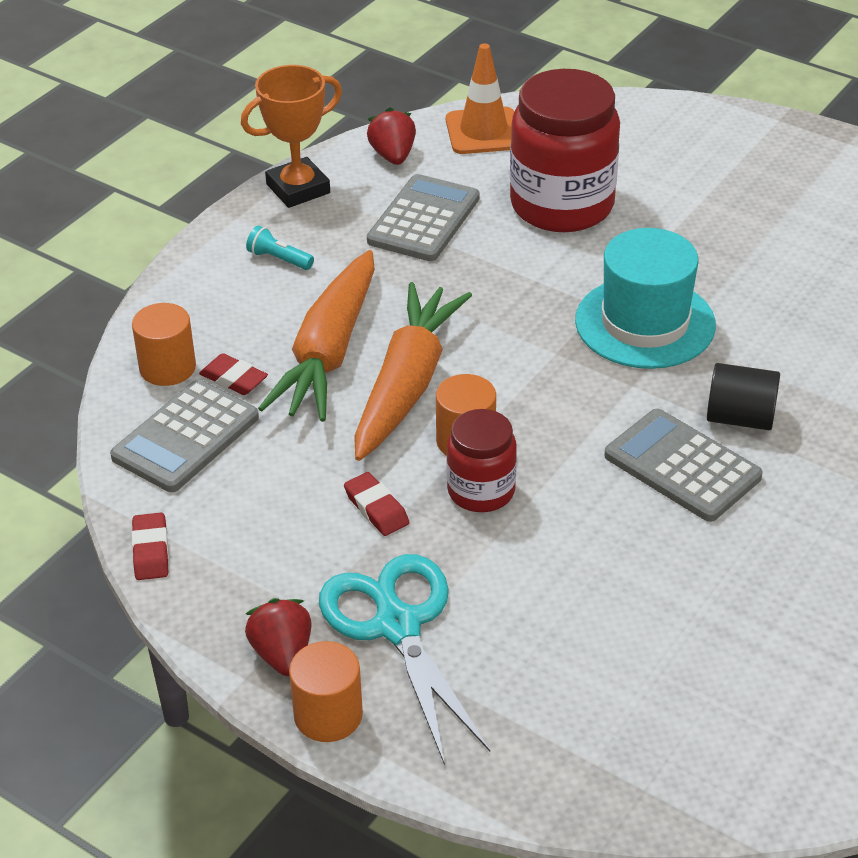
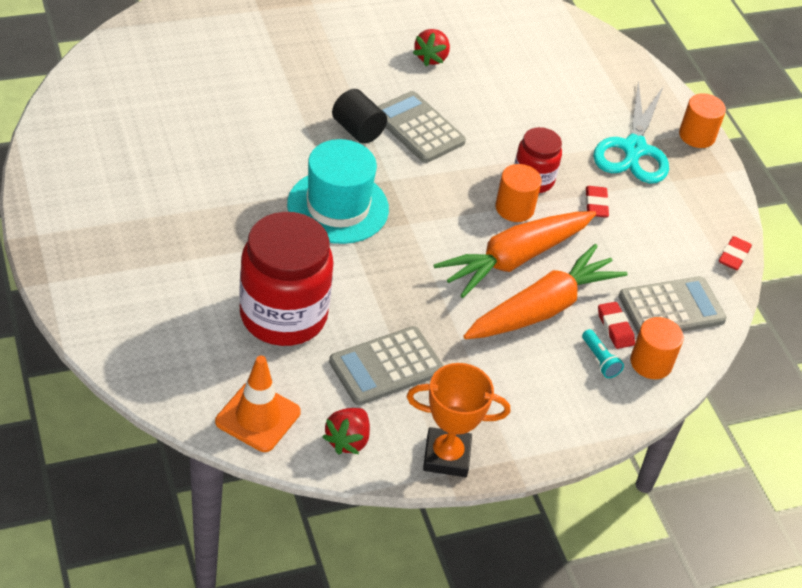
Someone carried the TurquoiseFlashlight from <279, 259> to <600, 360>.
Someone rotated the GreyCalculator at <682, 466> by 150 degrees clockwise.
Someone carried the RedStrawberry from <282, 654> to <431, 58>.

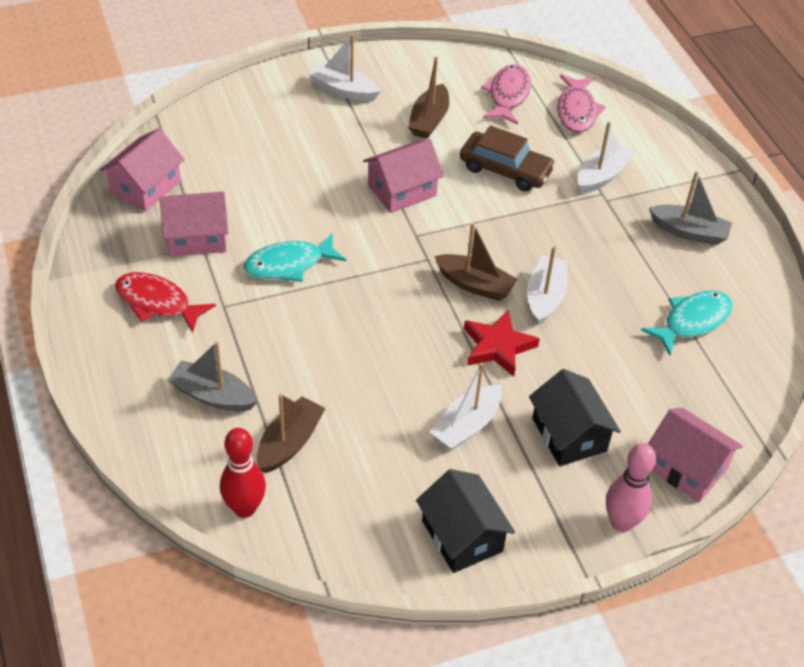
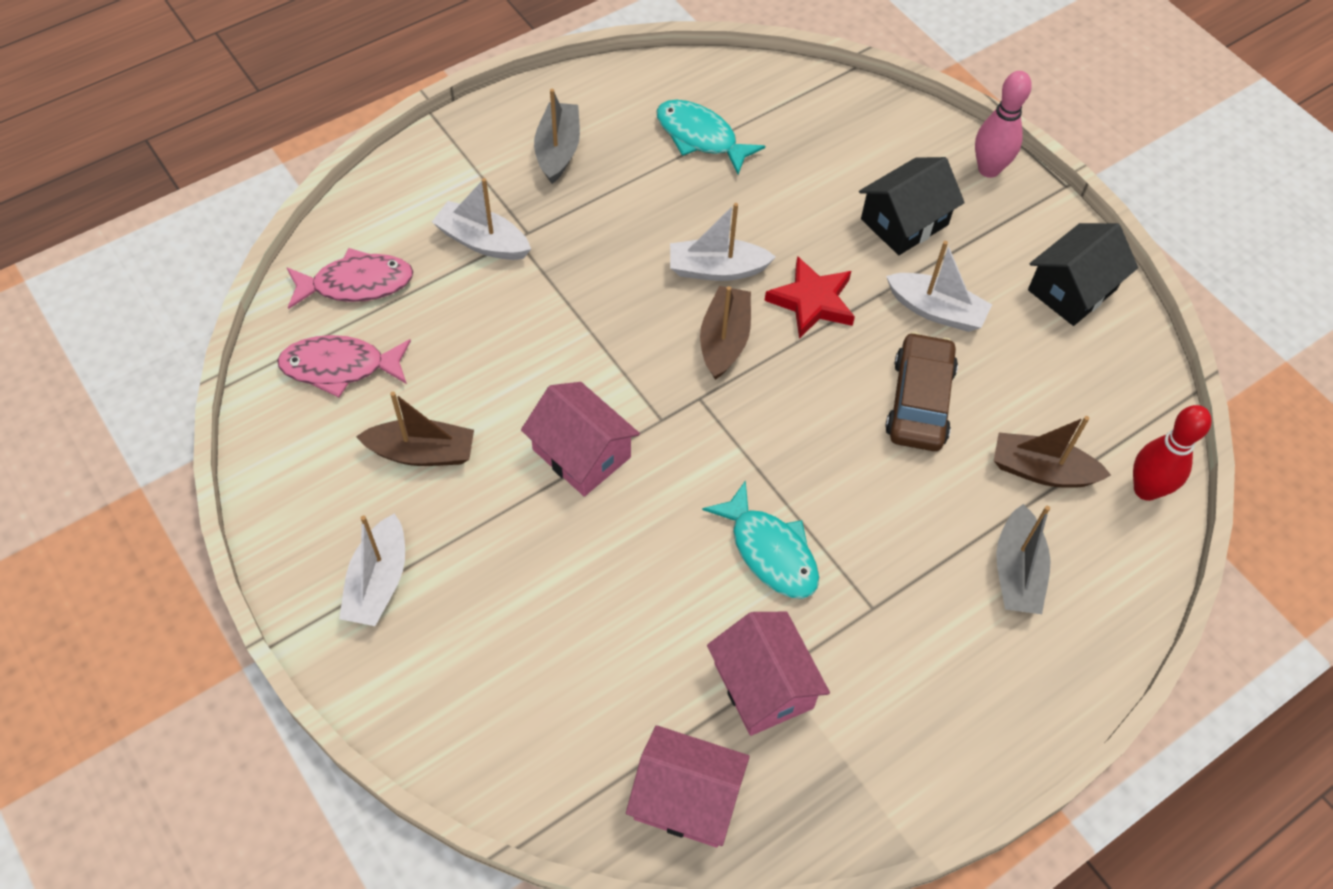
Someone carried the BrownCar from <505, 170> to <919, 401>.
Someone took away the RedFish at <157, 303>.
Someone took away the PinkHouse at <686, 467>.

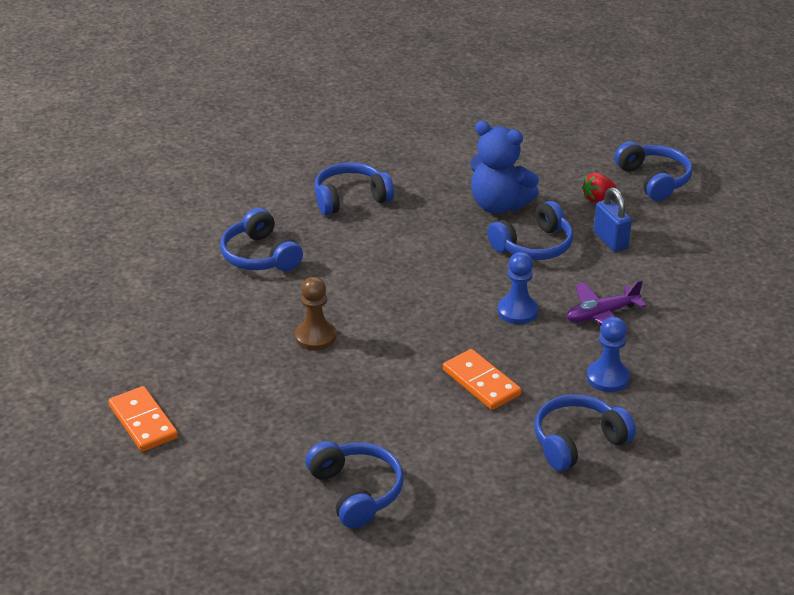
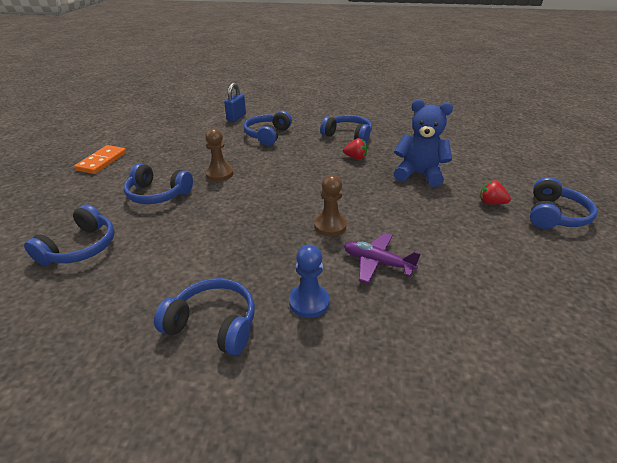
Someone rotated the BlueTeddyBear at <498, 205> by 120 degrees clockwise.
Someone carried the BluePadlock from <610, 240> to <236, 117>.
Someone carried the BlueHeadphones from <533, 246> to <158, 194>.
Someone repainted the BluePawn at <517, 311>, which became the BrownPawn at <330, 226>.
Someone took away the OrangeDomino at <481, 382>.
Someone put down the RedStrawberry at <355, 157>.

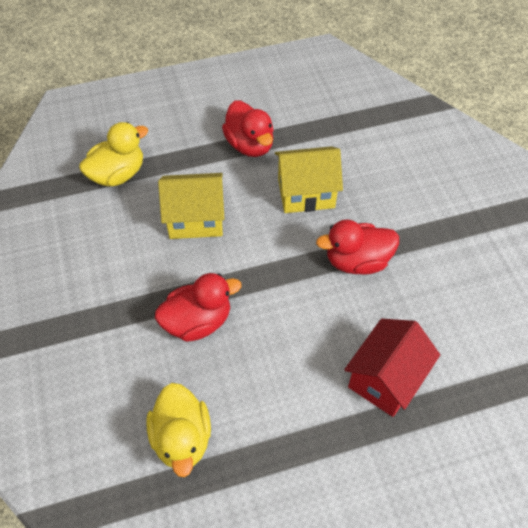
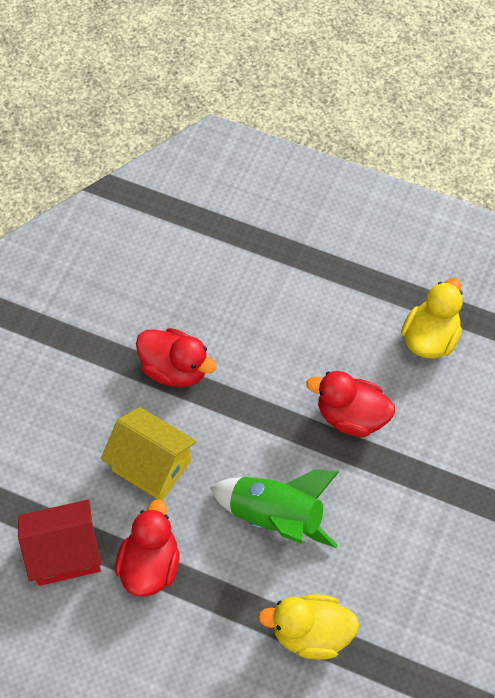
Someone swapped the YellowHouse at <195, 219> for the GreenRocket at <275, 517>.
Someone carried the RedHouse from <385, 379> to <65, 553>.

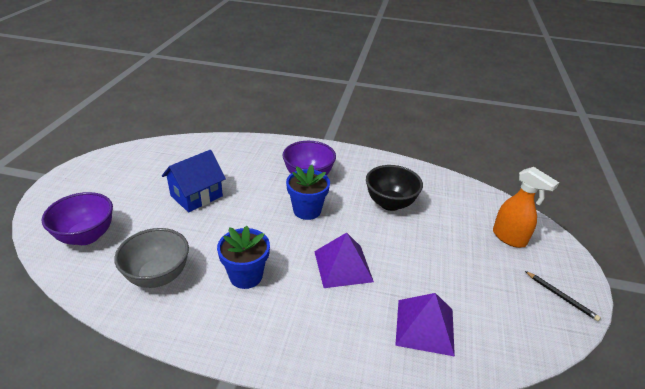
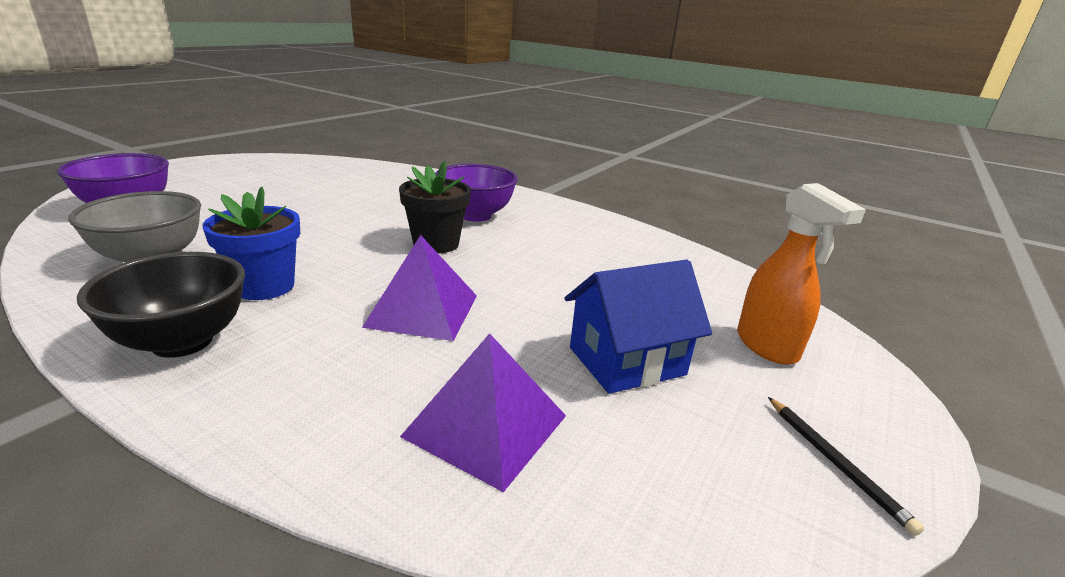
Someone carried the BlueHouse from <196, 196> to <626, 361>.
Someone repainted the BlueFlowerPot at <307, 210>, which became the BlackFlowerPot at <436, 244>.
Someone carried the BlackBowl from <390, 203> to <182, 342>.

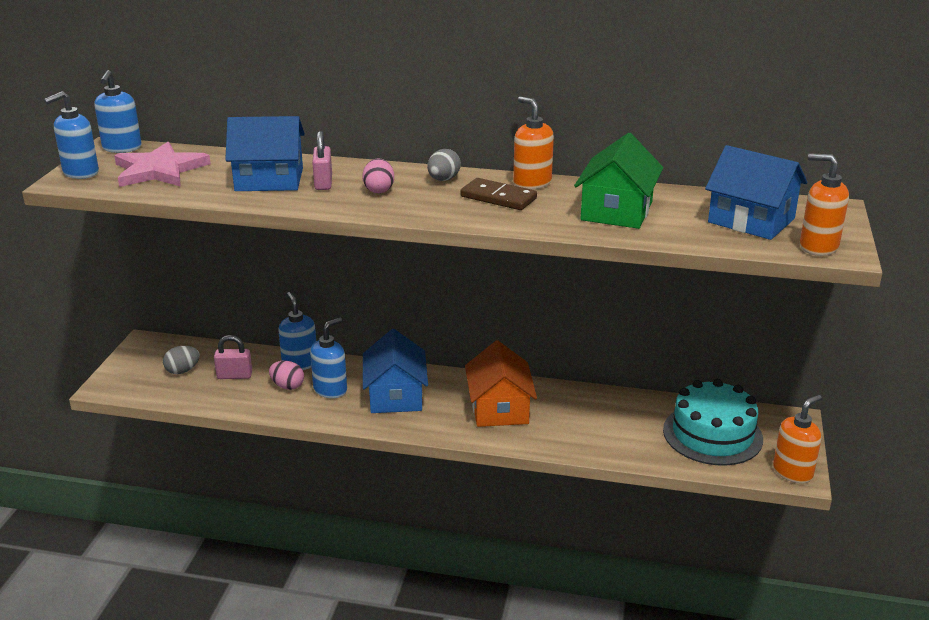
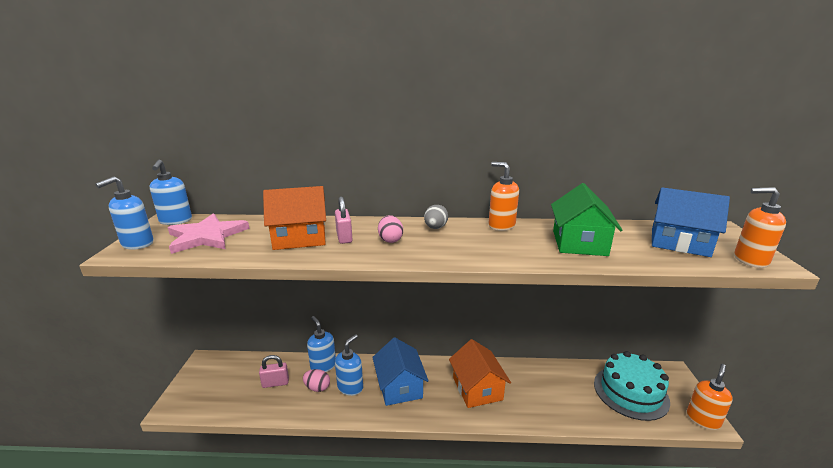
Someone repainted the BlueHouse at <269, 180>, which became the OrangeHouse at <299, 238>.
Someone took away the BrownDomino at <498, 198>.
Someone took away the GreyEgg at <182, 371>.

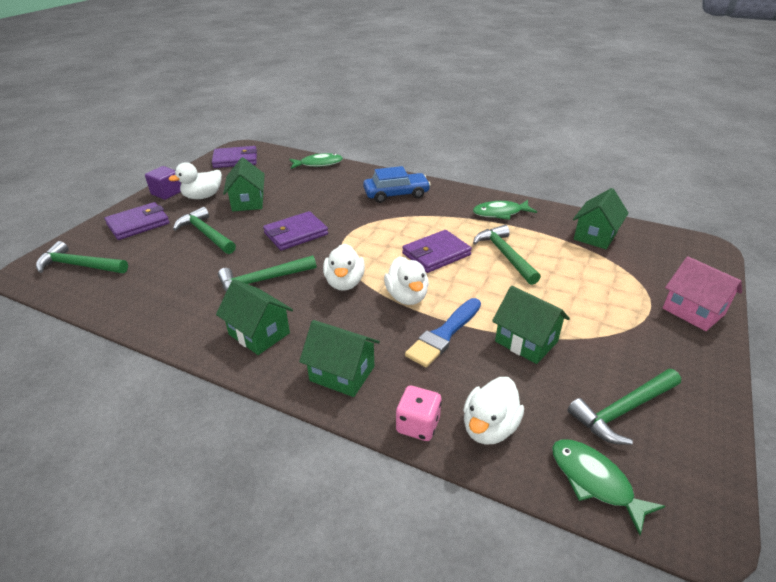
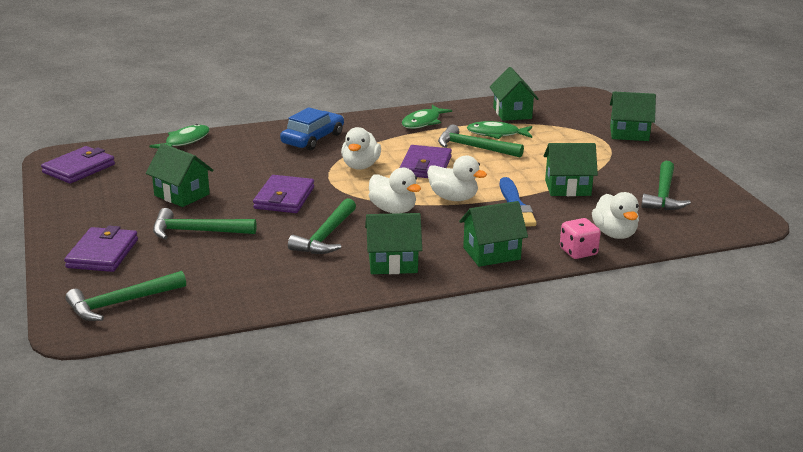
Someone carried the WhiteDuck from <203, 196> to <360, 166>.
Someone took away the PurpleCube at <167, 193>.
Someone repainted the PinkHouse at <693, 311>, which became the GreenHouse at <629, 134>.
Someone carried the GreenFish from <595, 481> to <496, 134>.

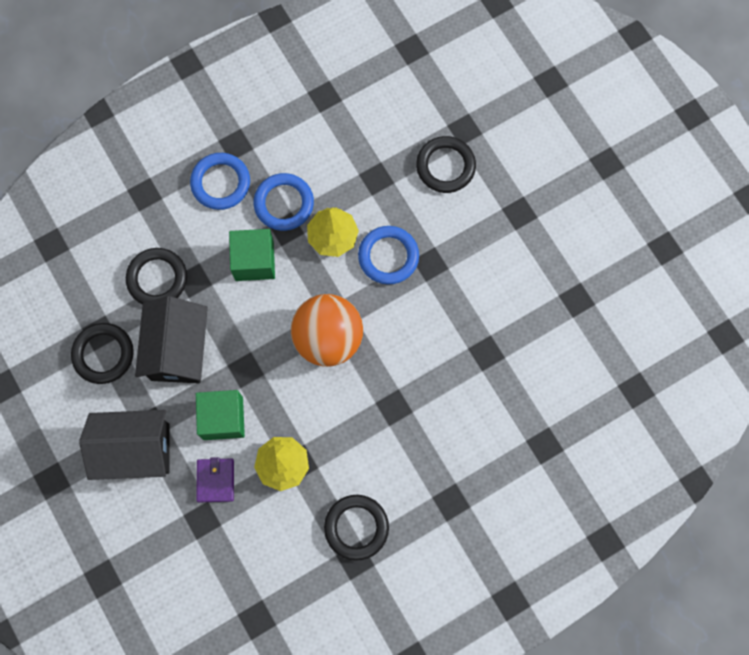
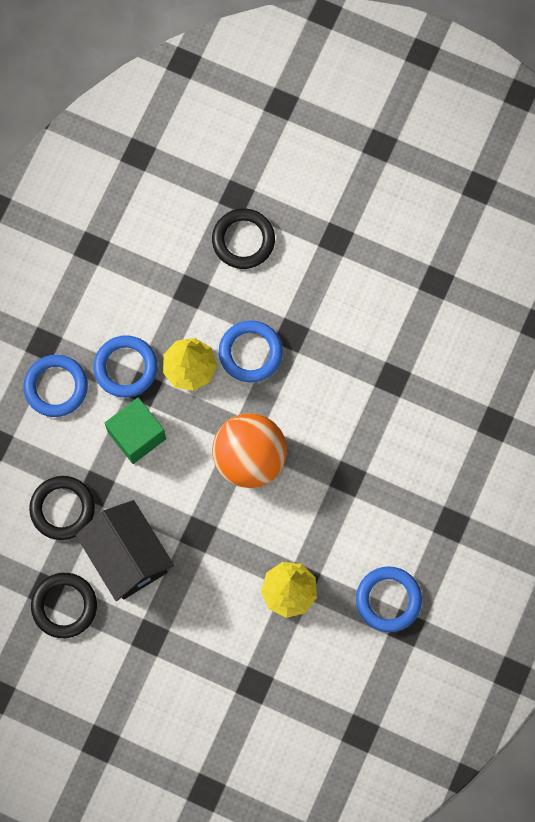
Someone took away the GreenCube at <223, 418>.
Someone took away the BlackHouse at <136, 449>.
Someone took away the PurpleWallet at <215, 480>.
Someone repainted the BlackRing at <356, 527>, which became the BlueRing at <388, 600>.

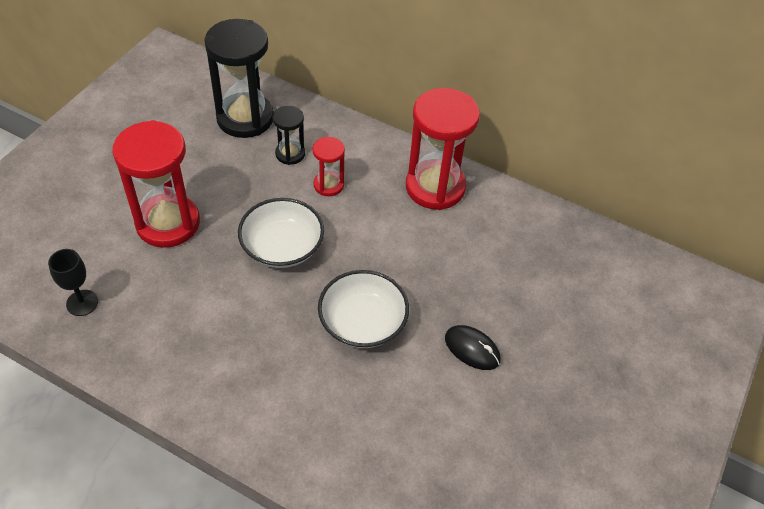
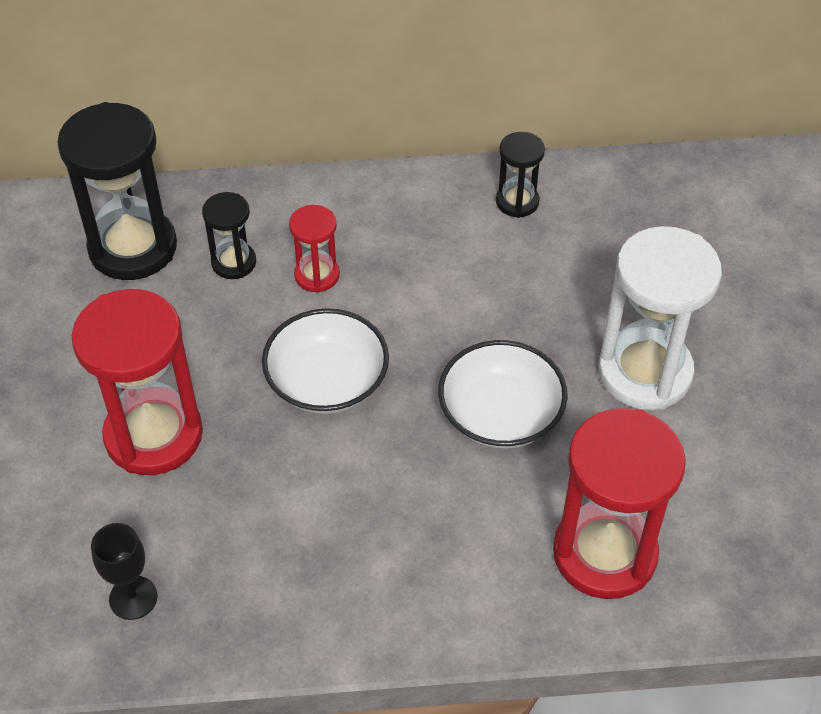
Someone carried the RedHourglass from <435, 187> to <604, 553>.
Someone swapped the BlackMouse at <472, 349> for the WhiteHourglass at <644, 372>.
Someone put down the BlackHourglass at <517, 202>.

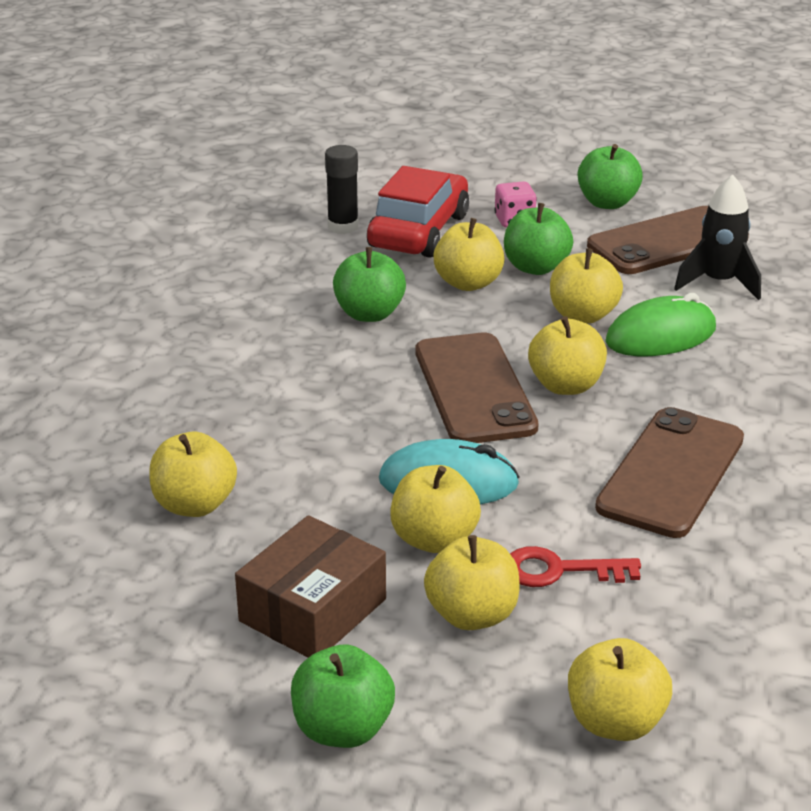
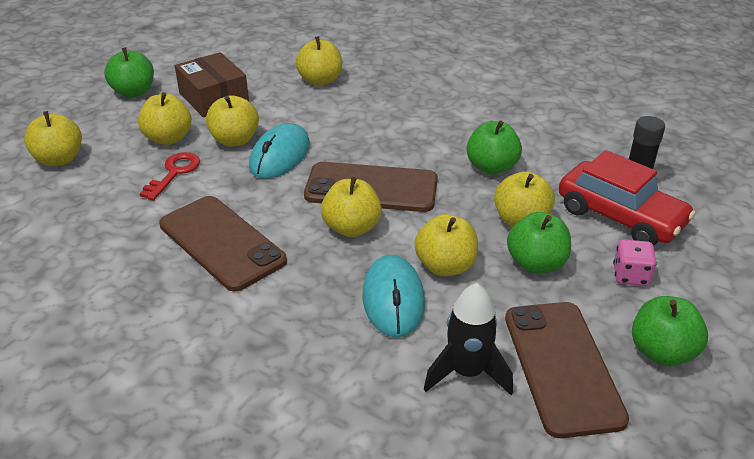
Someone repainted the GreenMouse at <660, 335>, which became the TurquoiseMouse at <393, 299>.

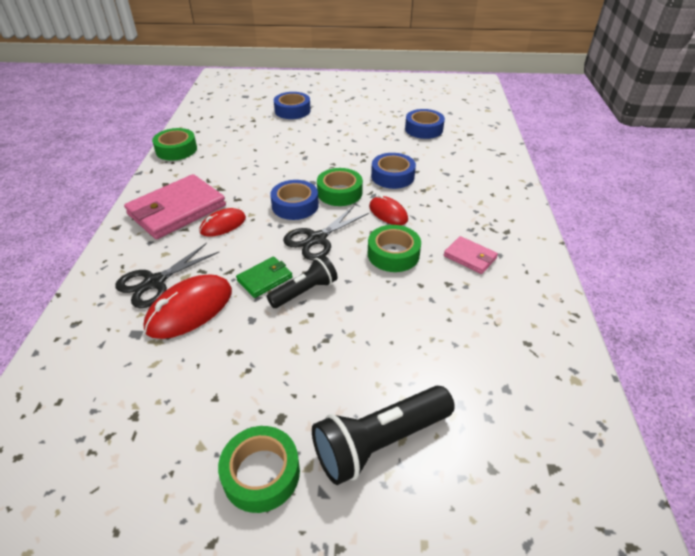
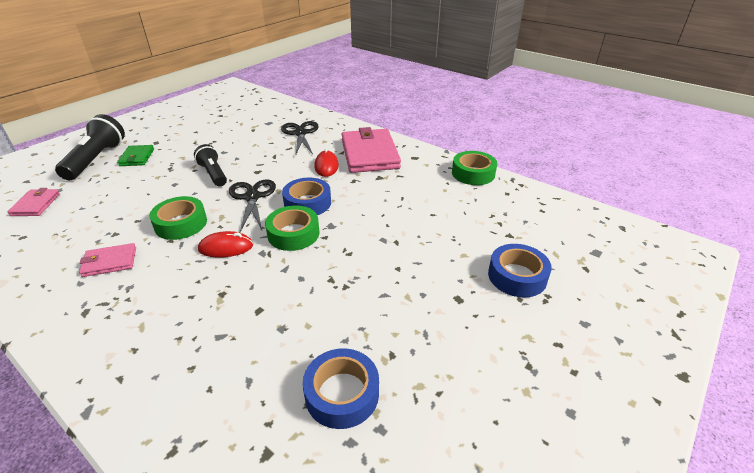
Someone took away the BlueTape at <392, 176>.
Someone rotated the BlackFlashlight at <305, 291> by 150 degrees clockwise.
Someone carried the GreenWallet from <265, 279> to <137, 157>.
Someone took away the RedMouse at <190, 309>.
Someone took away the GreenTape at <261, 473>.
Someone put down the PinkWallet at <36, 204>.

